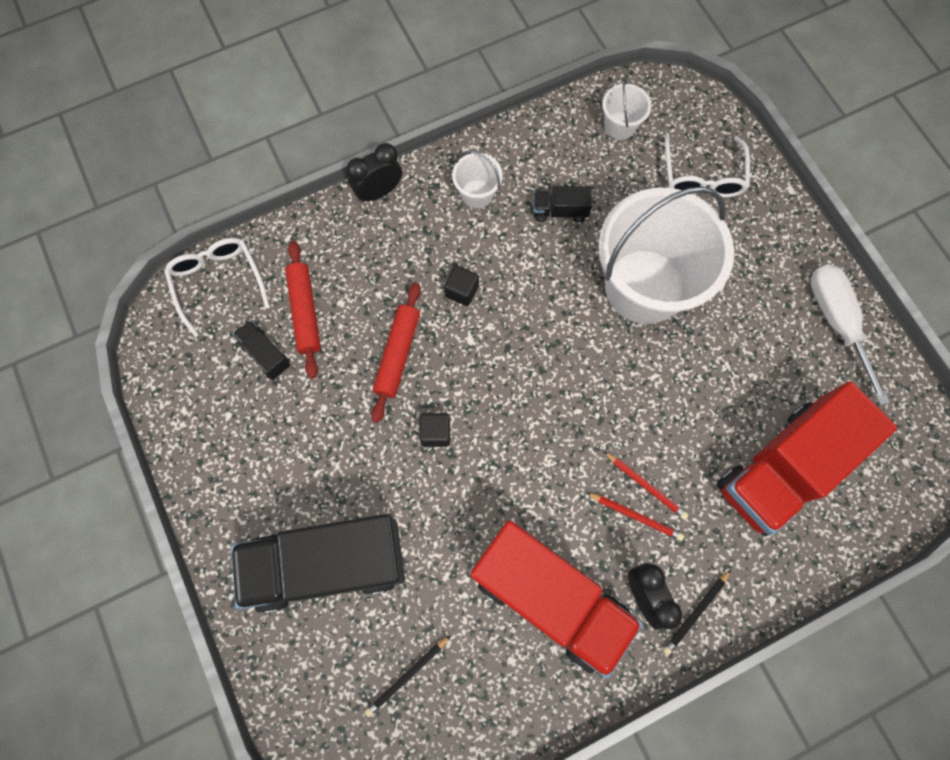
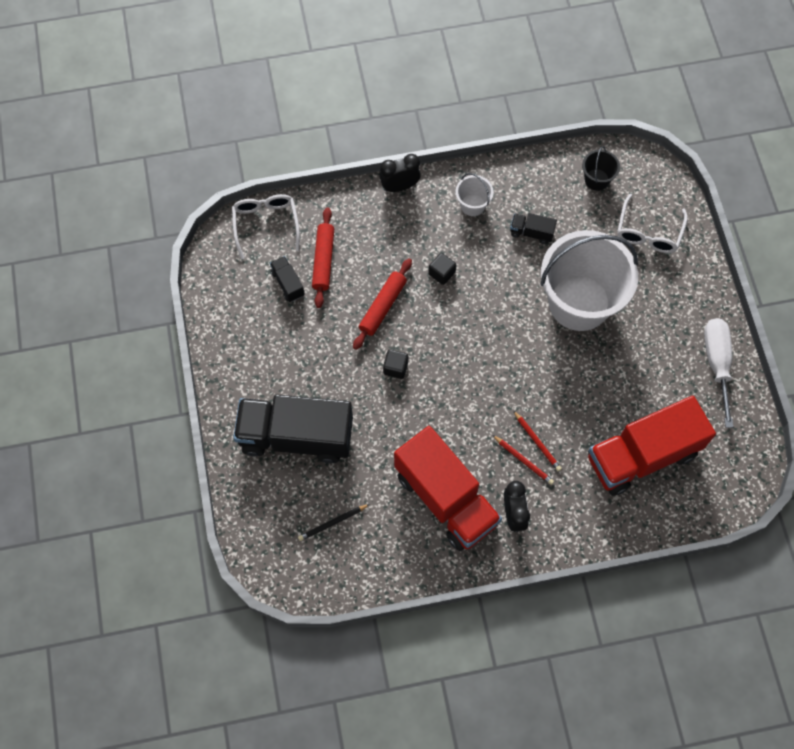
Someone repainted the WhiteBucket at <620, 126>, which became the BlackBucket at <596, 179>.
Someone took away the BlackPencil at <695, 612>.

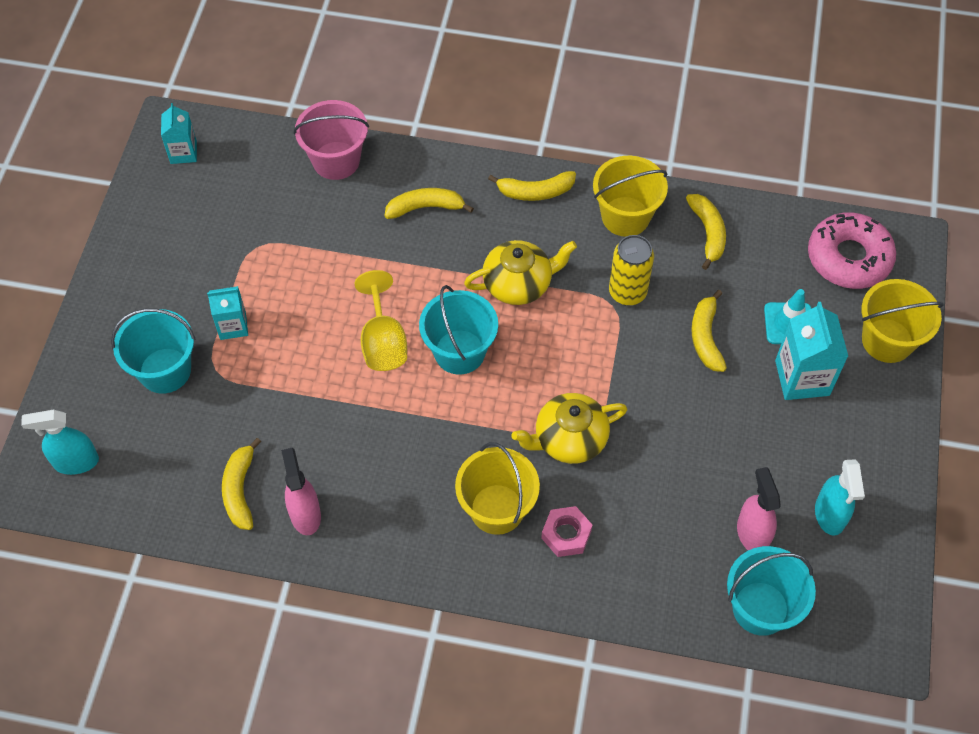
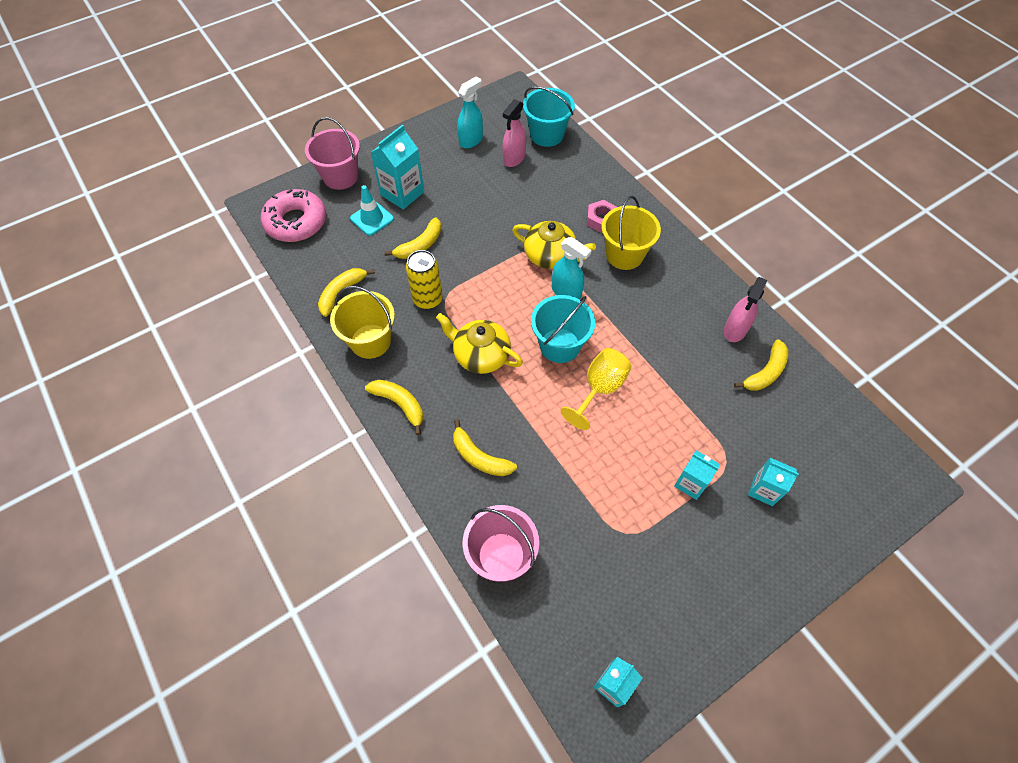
Someone repainted the YellowBucket at <887, 340>, which became the PinkBucket at <340, 177>.
Someone swapped the TurquoiseBucket at <165, 370> for the TurquoiseCarton at <763, 490>.
Someone carried the TurquoiseSprayBottle from <76, 462> to <566, 292>.

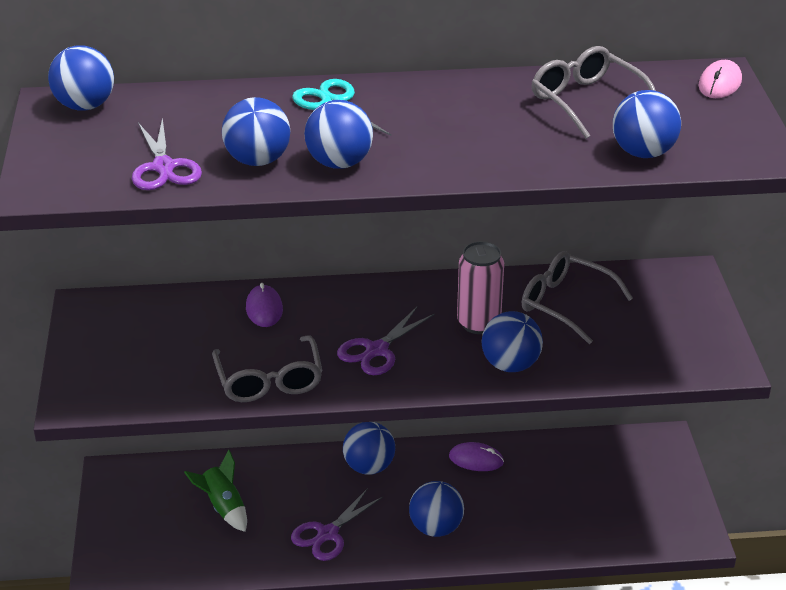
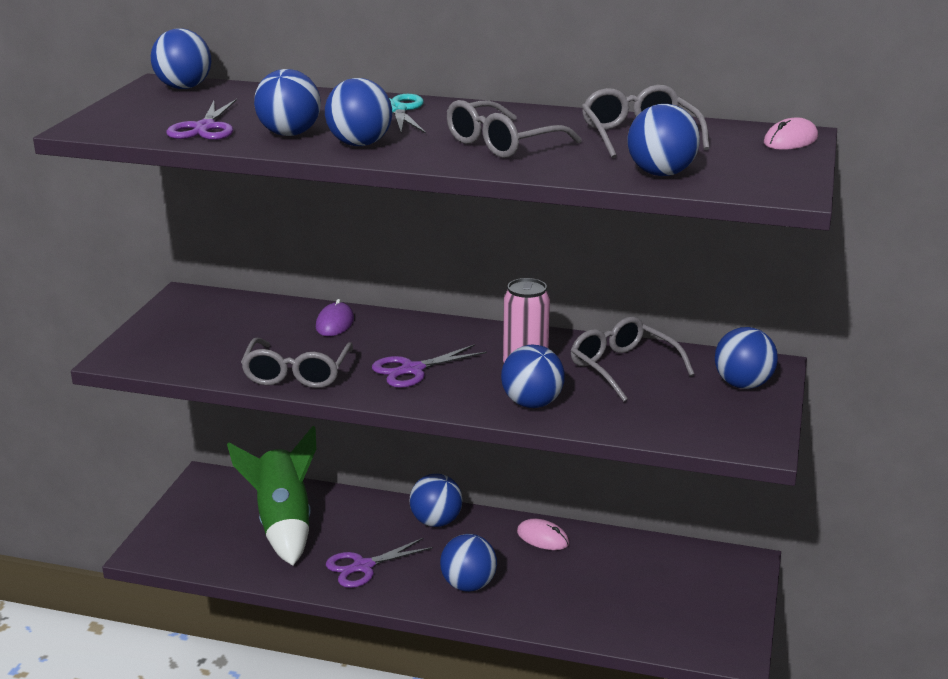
Someone repainted the PurpleMouse at <476, 459>, which became the PinkMouse at <542, 538>.
Someone scaled the GreenRocket at <223, 507> by 1.80.
Someone put down the GreyGlasses at <502, 144>.
Someone put down the BlueBall at <743, 385>.

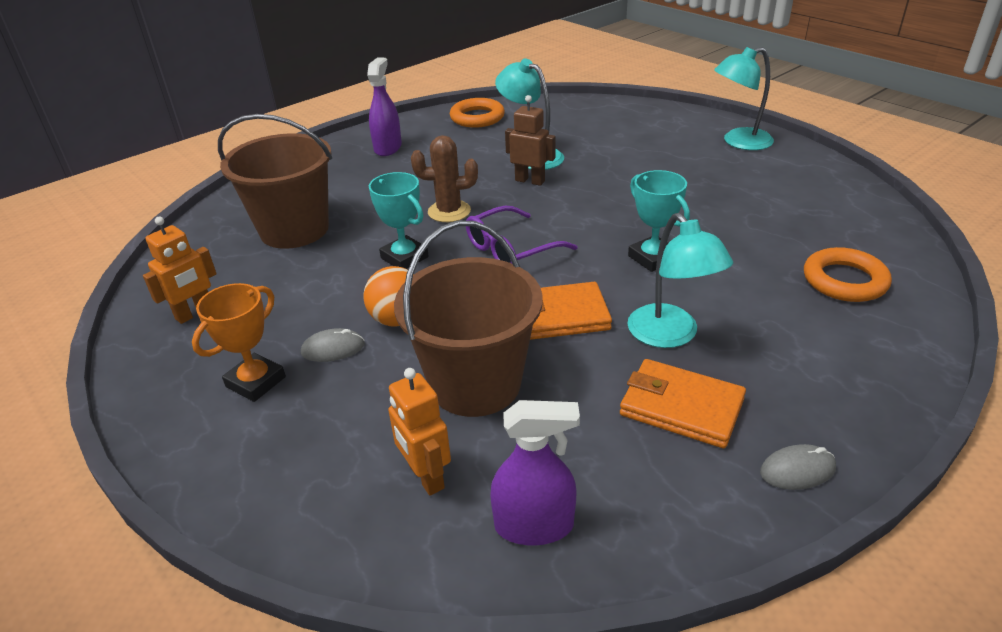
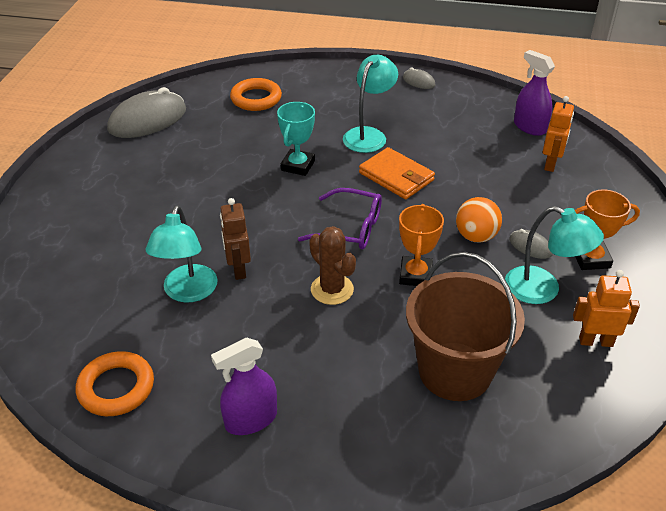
Someone carried the TurquoiseLamp from <738, 142> to <543, 290>.
Someone repainted the TurquoiseTrophy at <404, 257>, which became the OrangeTrophy at <415, 275>.
Someone took away the BrownBucket at <475, 384>.
Someone took away the OrangeWallet at <681, 407>.
Someone put down the GreyMouse at <147, 120>.

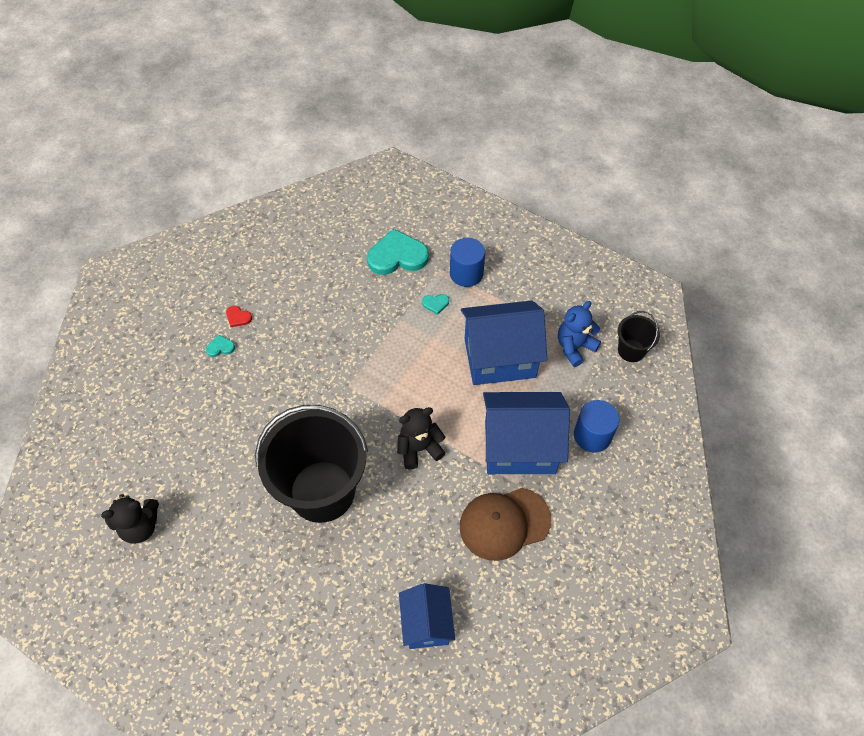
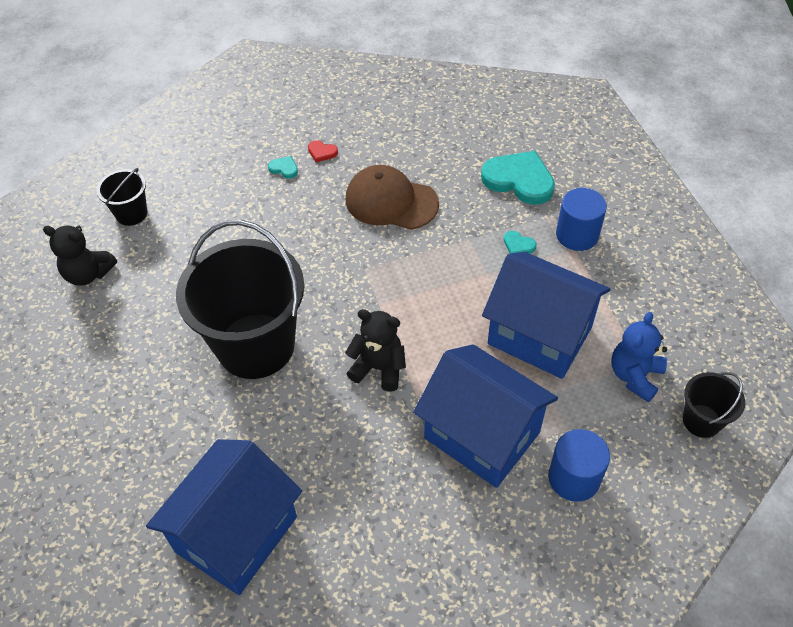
Someone rotated the BlueTeddyBear at <574, 347> by 60 degrees counterclockwise.
Someone rotated the RedHeart at <238, 317> by 45 degrees counterclockwise.
Someone carried the BrownCap from <504, 523> to <391, 201>.
Someone scaled the BlueHouse at <426, 623> by 1.68.
Someone put down the BlackBucket at <131, 213>.

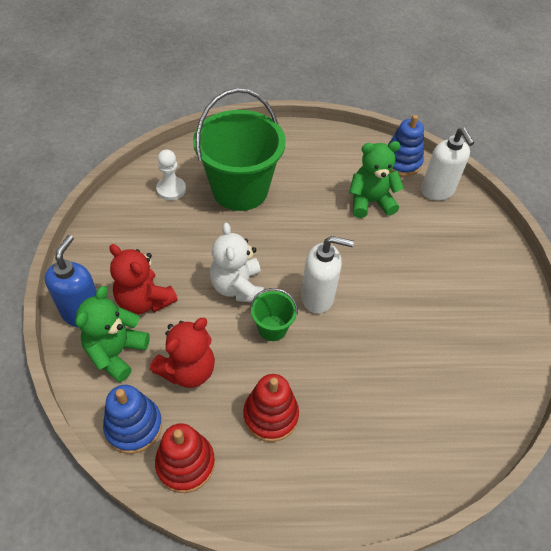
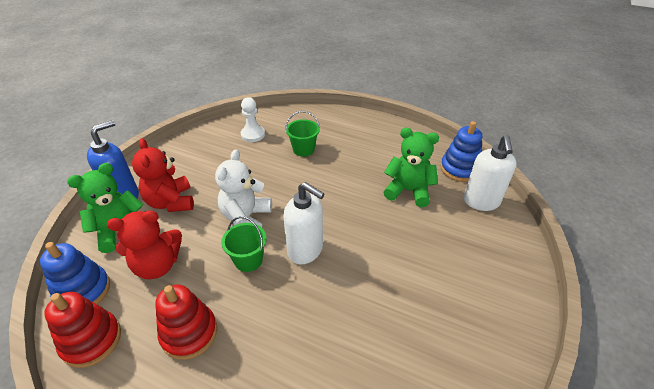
Someone scaled the GreenBucket at <240, 190> by 0.44.

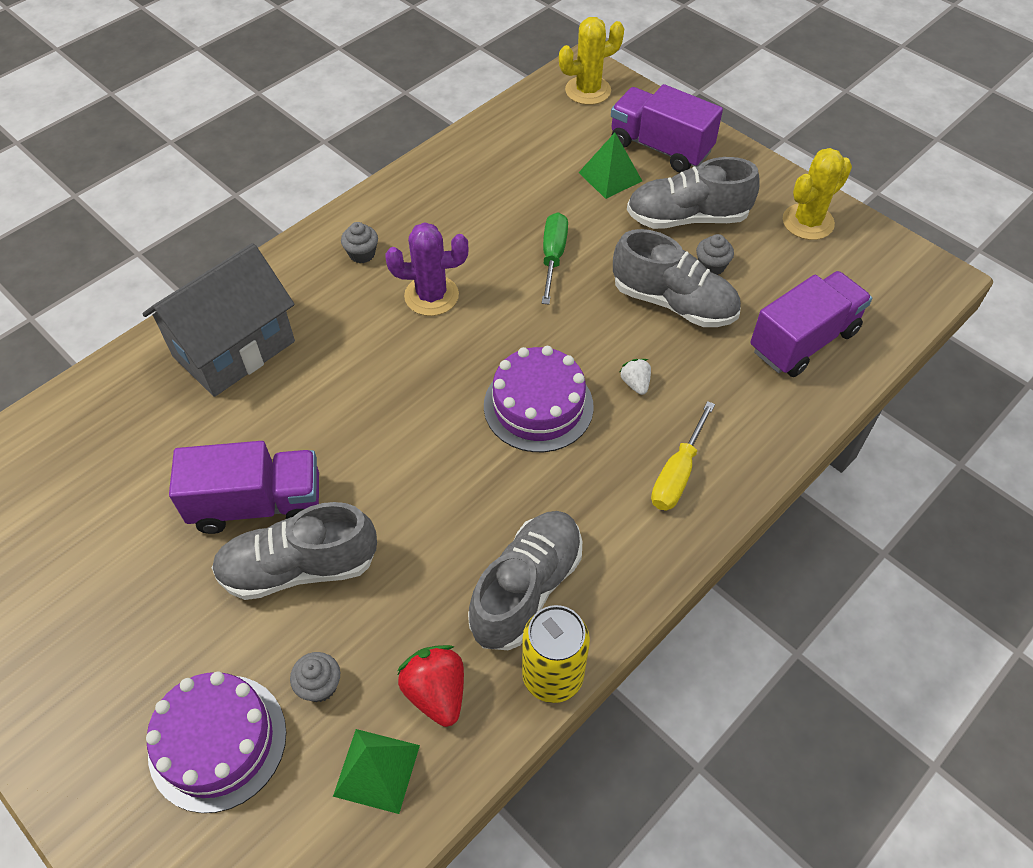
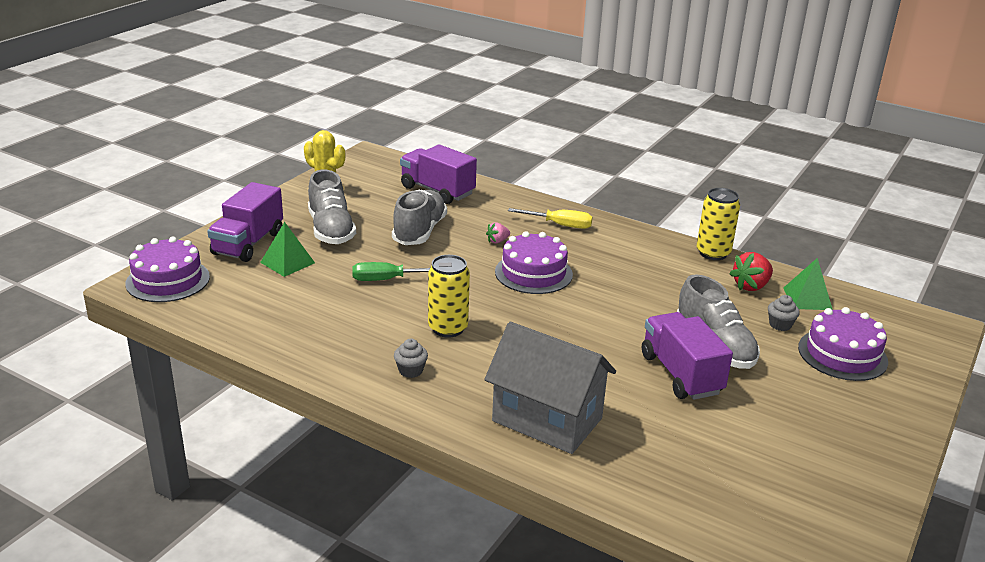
Someone swapped the YellowCactus at <588, 90> for the PurpleCake at <168, 280>.
Someone swapped the PurpleCactus at <431, 296> for the YellowCan at <448, 328>.
Someone took away the GreyCupcake at <711, 266>.
Someone repainted the WhiteStrawberry at <635, 383>, which became the PinkStrawberry at <497, 241>.
Someone took away the GreyShoe at <526, 589>.

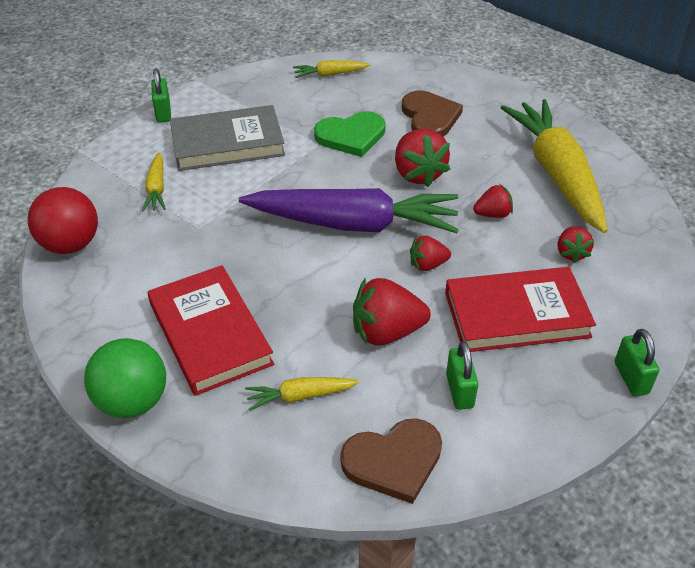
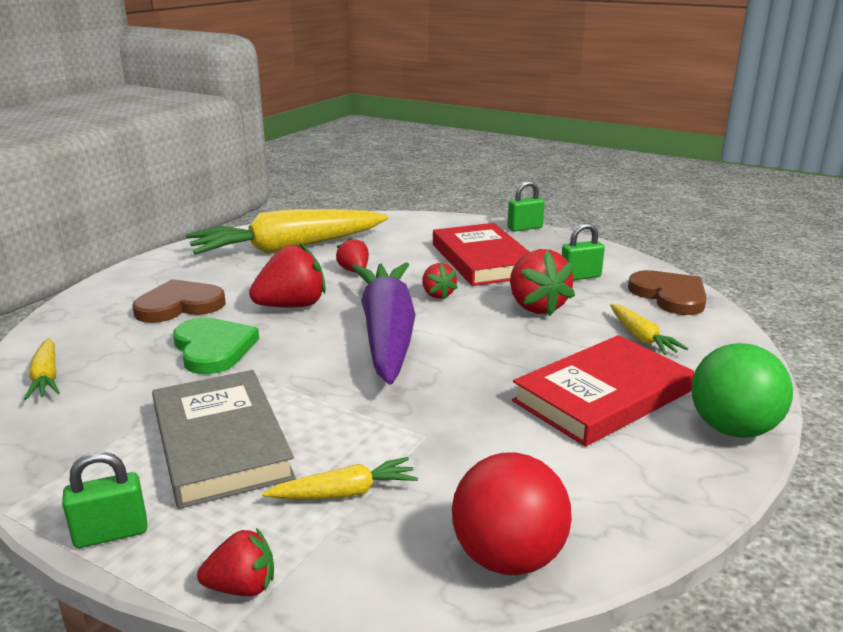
Someone carried the RedStrawberry from <571, 253> to <242, 587>.

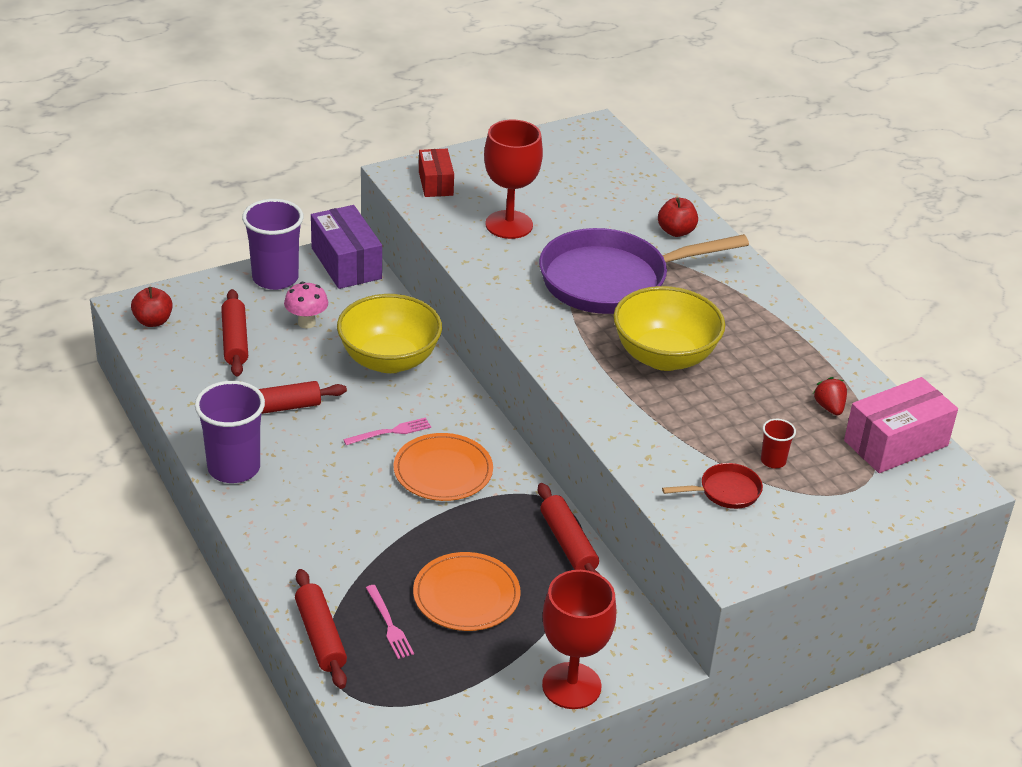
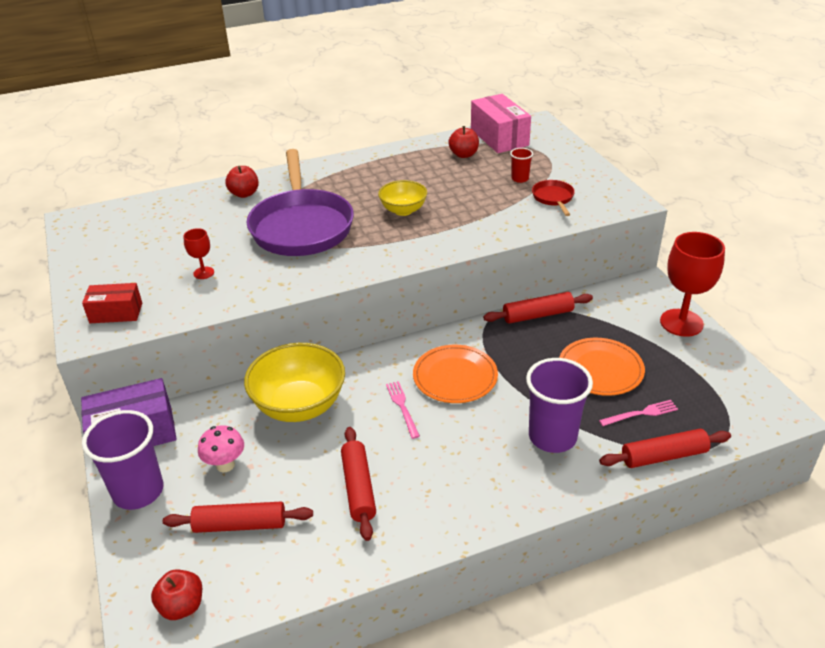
Someone scaled the RedGoblet at <509, 225> by 0.47.
Someone scaled the YellowBowl at <664, 357> by 0.57.
Someone swapped the RedStrawberry at <829, 407> for the RedApple at <464, 155>.
Someone carried the PurpleCup from <234, 468> to <552, 437>.

